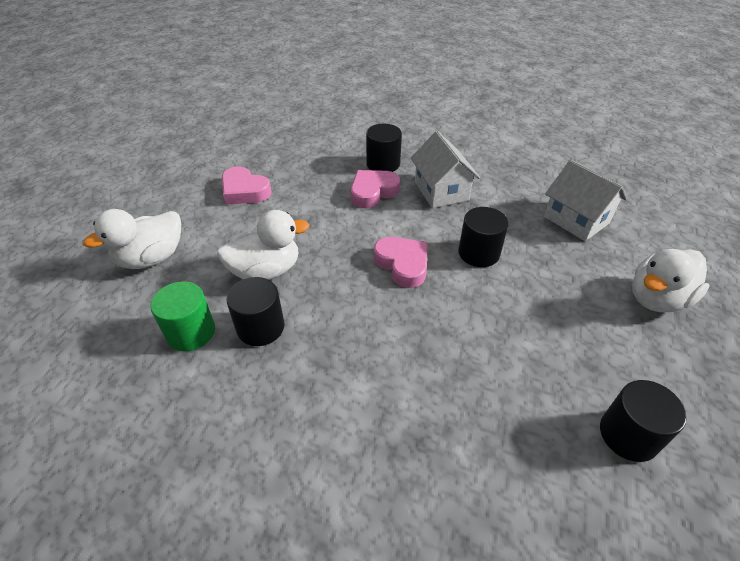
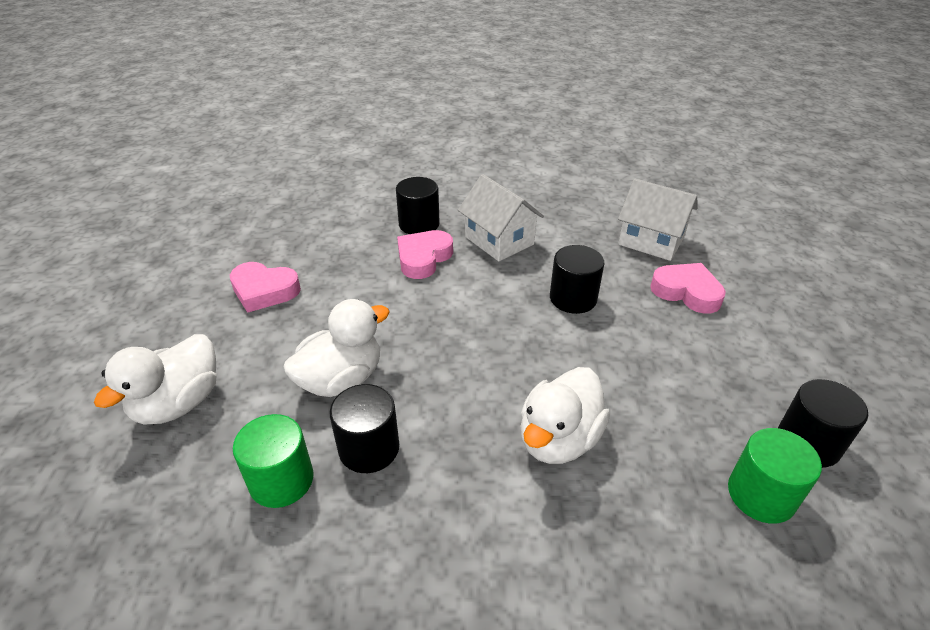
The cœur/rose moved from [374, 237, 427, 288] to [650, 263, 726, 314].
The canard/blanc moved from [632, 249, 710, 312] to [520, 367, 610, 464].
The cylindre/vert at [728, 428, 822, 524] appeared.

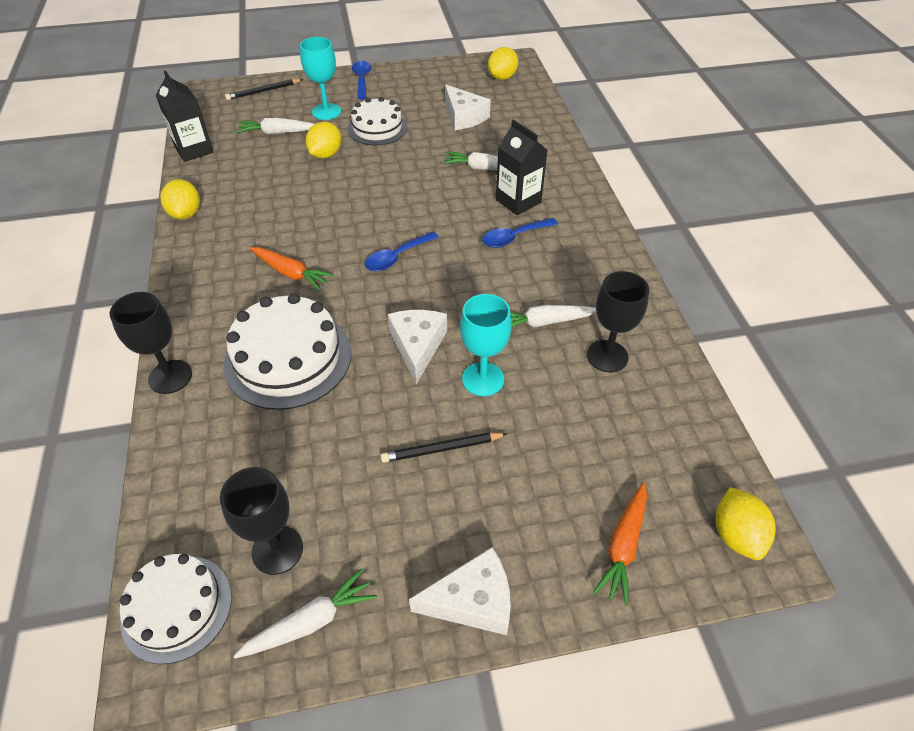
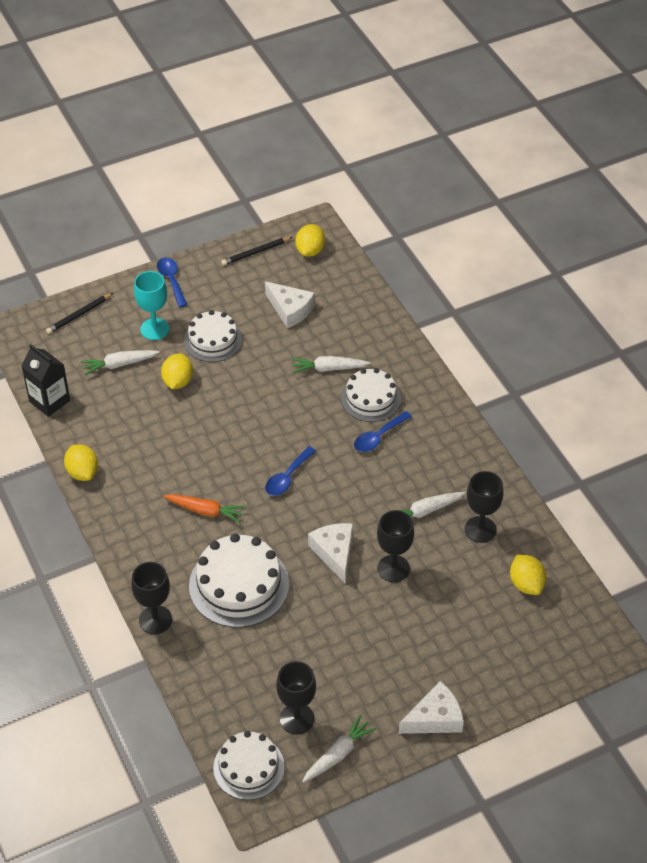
The crayon/noir moved from [381, 432, 508, 463] to [221, 237, 292, 265].
The verre à pied/turquoise at [460, 294, 512, 396] became the verre à pied/noir at [377, 510, 414, 582].
The brique de lait/noir at [496, 119, 547, 215] was replaced by the gâteau/blanc at [341, 368, 401, 422].
The carotte/orange at [594, 482, 647, 606] disappeared.
The citron/jaune moved from [716, 487, 776, 560] to [510, 554, 546, 595].

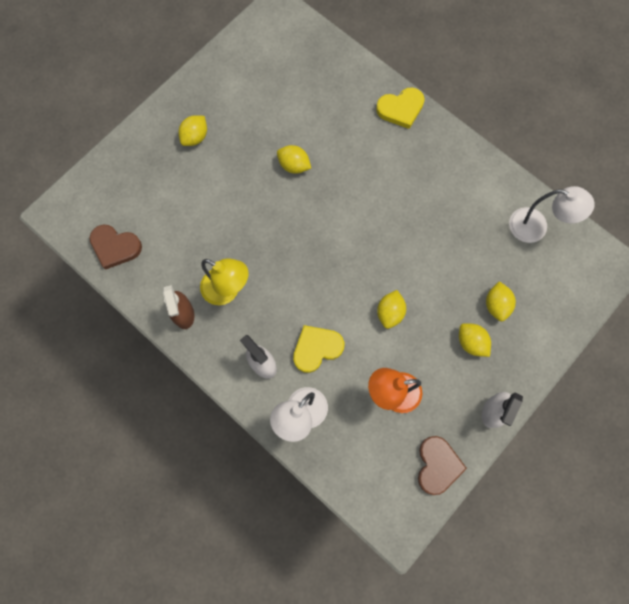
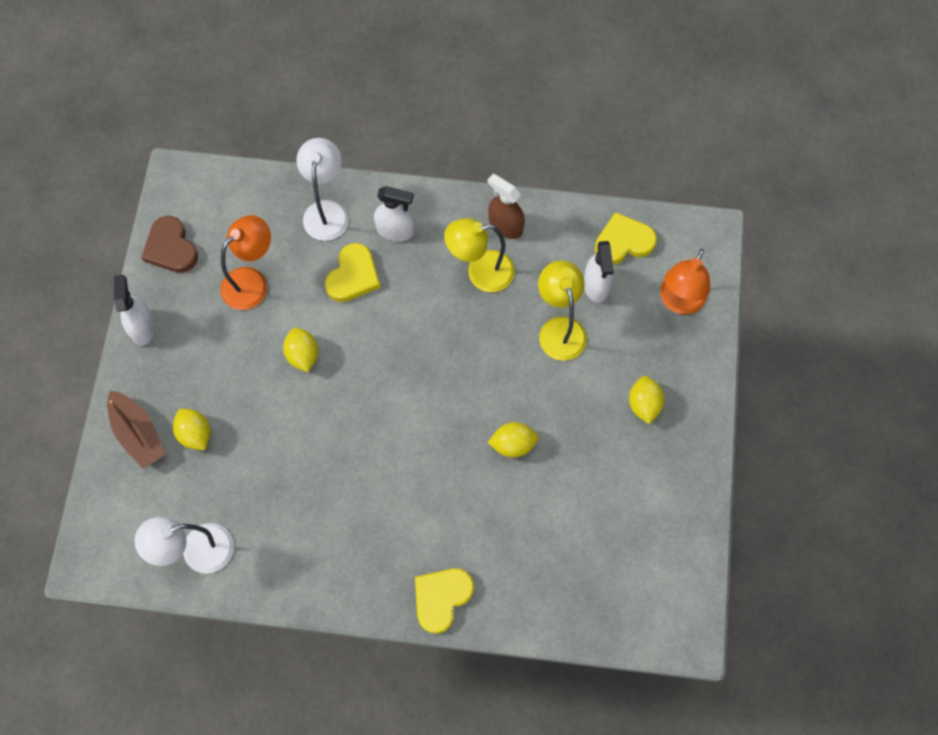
The cœur/marron at [90, 225, 142, 270] became the cœur/jaune at [595, 212, 657, 264].
The citron/jaune at [459, 323, 491, 357] disappeared.
The bateau/marron at [107, 390, 165, 469] appeared.
The lampe/jaune at [538, 261, 587, 361] appeared.
The vaporisateur/blanc at [584, 241, 614, 303] appeared.
The lampe/orange at [660, 249, 710, 314] appeared.

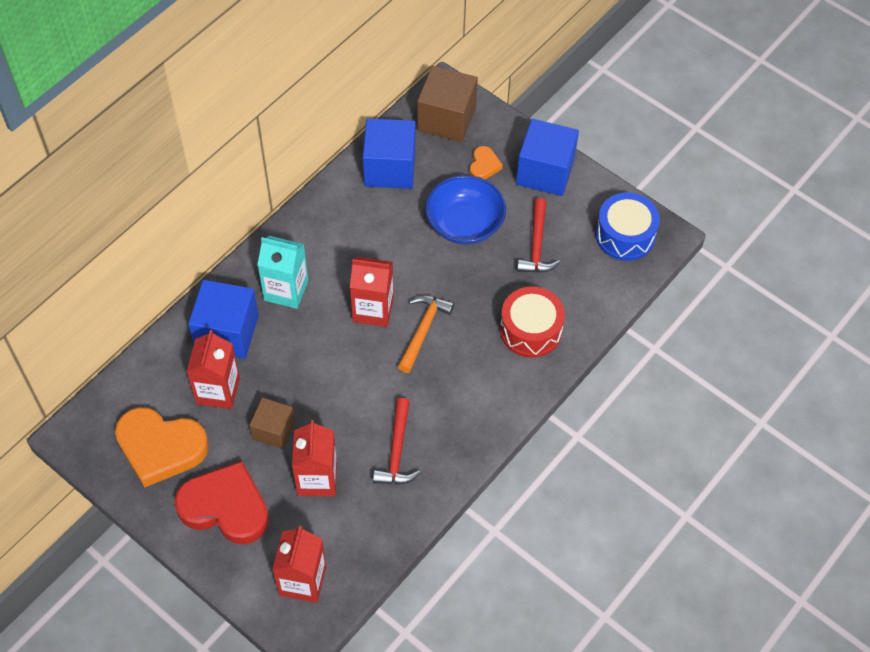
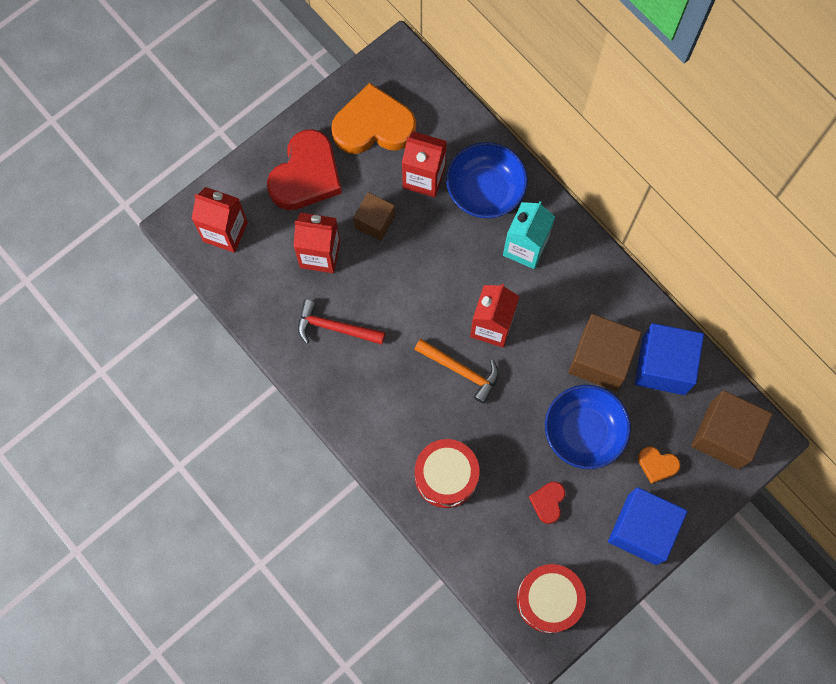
The cœur/orange at [115, 407, 209, 488] turned 60 degrees clockwise.
The cube/bleu at [188, 280, 259, 359] was replaced by the bol/bleu at [446, 142, 528, 218].
The marteau/rouge at [517, 198, 560, 273] was replaced by the cœur/rouge at [529, 482, 565, 524].
The tambour/bleu at [595, 192, 660, 261] became the tambour/rouge at [517, 564, 586, 633].
The cube/marron at [568, 314, 642, 391] appeared.

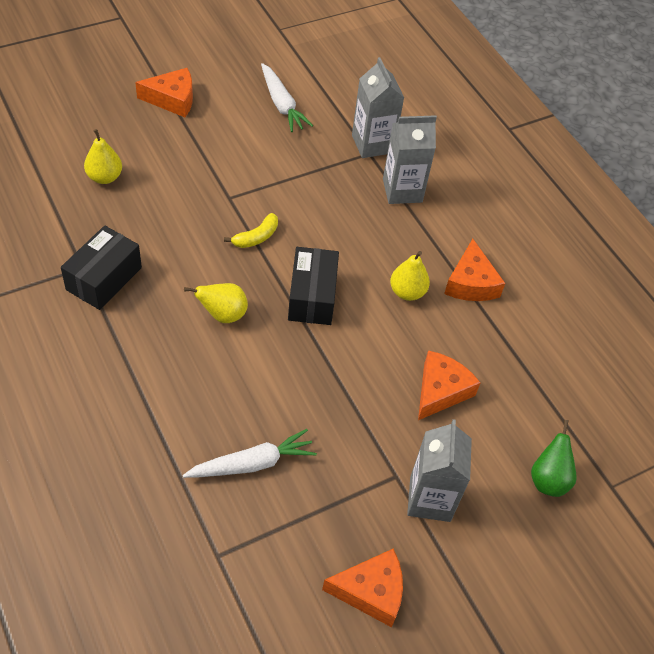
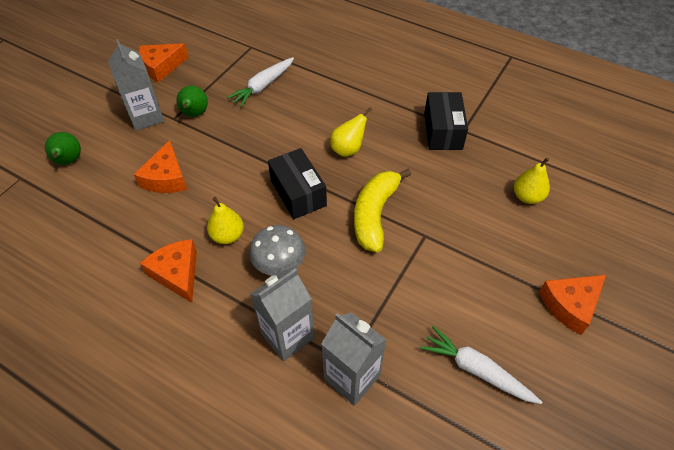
The banane/jaune at [224, 213, 278, 248] changed to 1.89 times the size.
The poire/vert at [176, 86, 208, 117] appeared.
The champignon/gris at [249, 225, 305, 276] appeared.

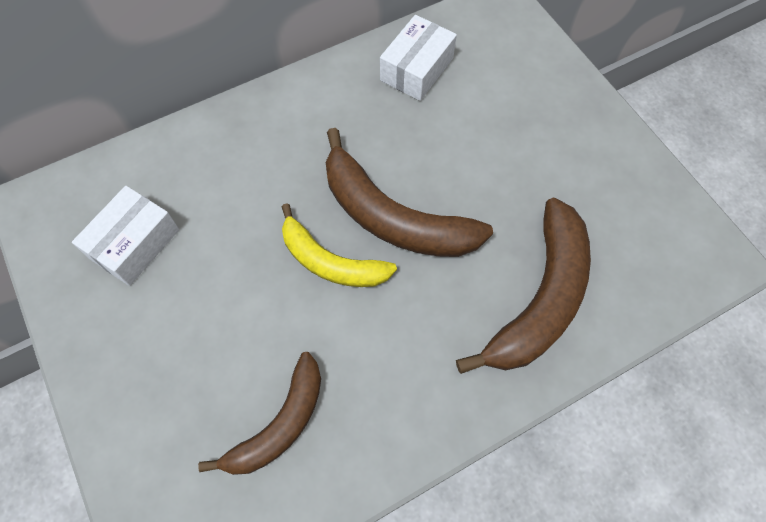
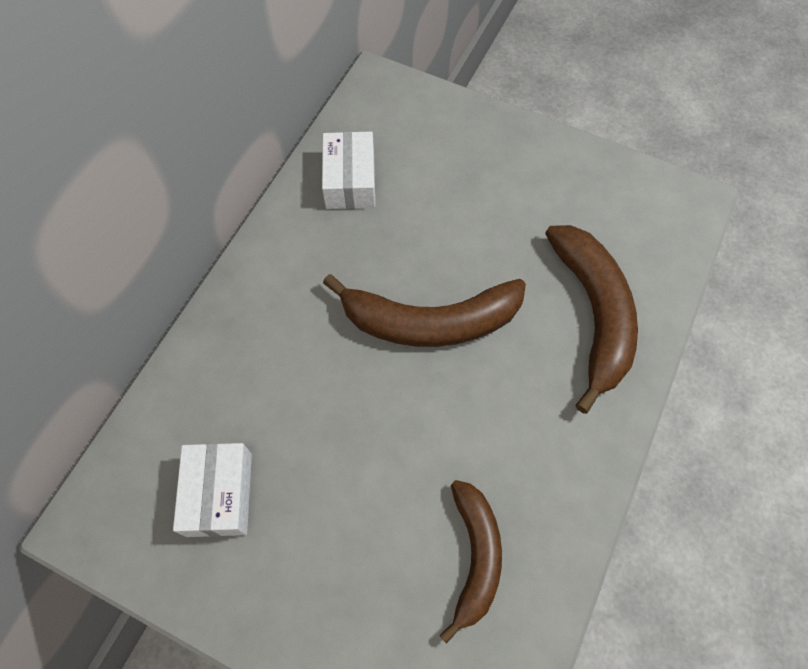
The banane/jaune at [282, 203, 397, 287] disappeared.

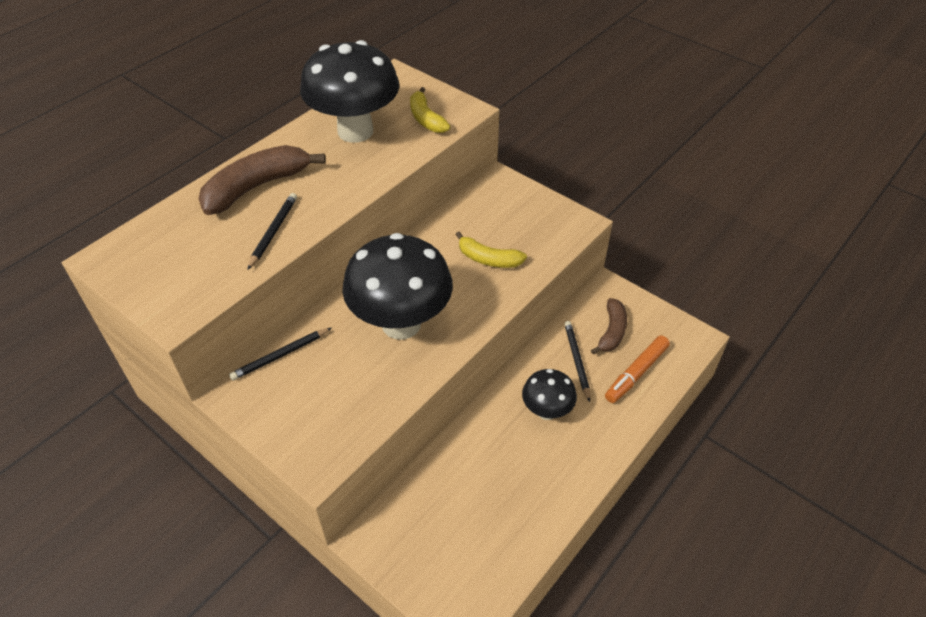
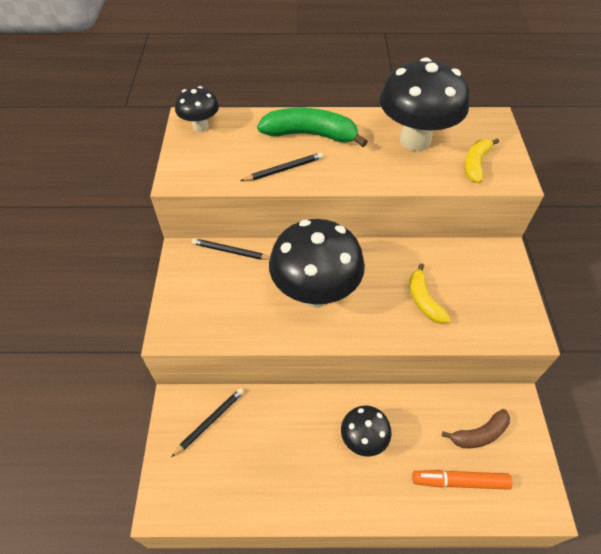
The banane/marron at [198, 145, 326, 215] became the banane/vert at [257, 108, 368, 147].
The crayon/noir moved from [565, 321, 590, 402] to [171, 388, 244, 457].
The champignon/noir at [175, 86, 219, 132] appeared.

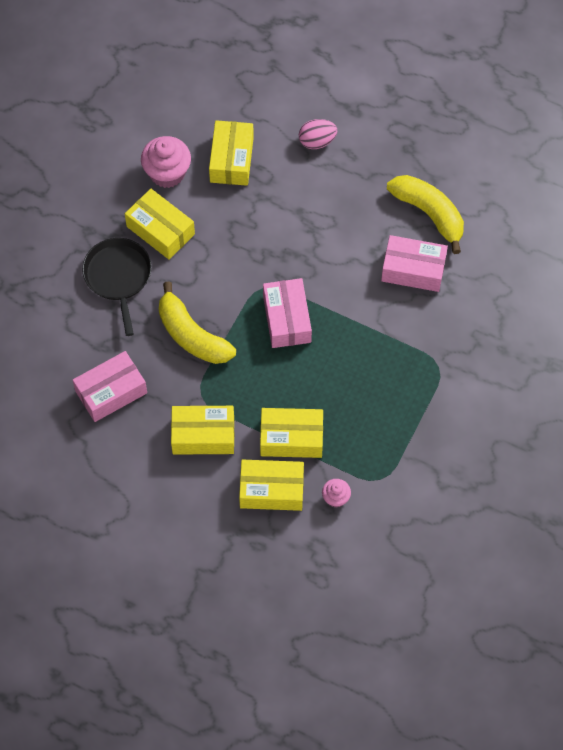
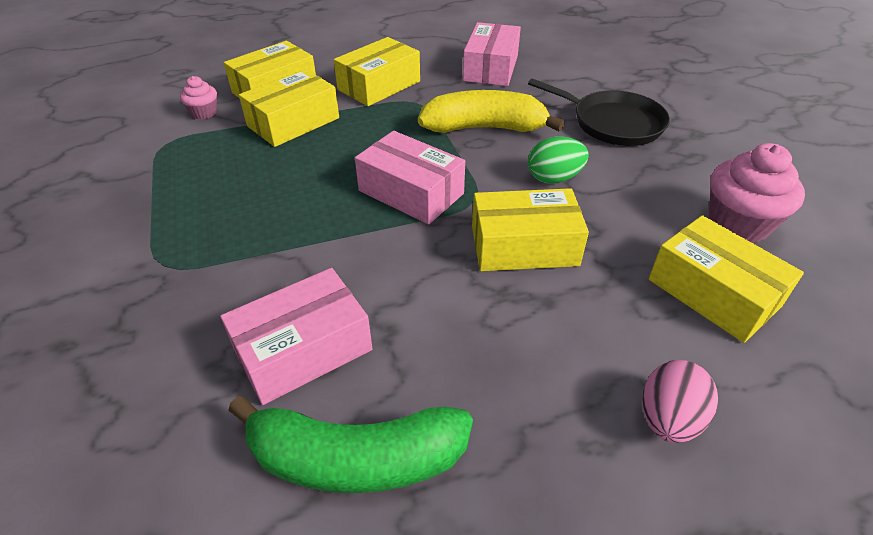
The boîte/jaune moved from [125, 189, 195, 260] to [472, 188, 589, 271].
The banane/jaune at [387, 175, 464, 254] became the banane/vert at [228, 396, 473, 493].
The œuf/vert at [528, 136, 589, 184] appeared.

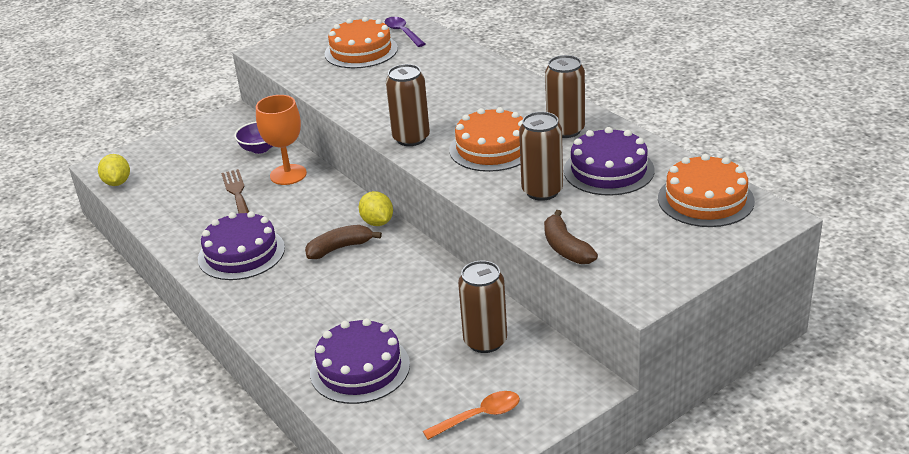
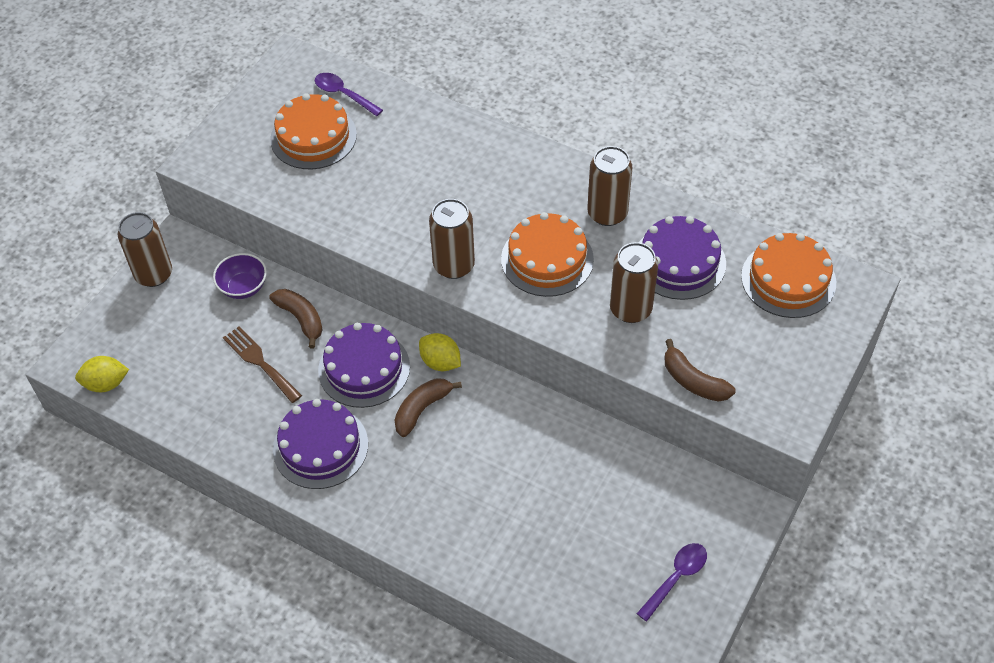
The citron/jaune at [98, 154, 130, 186] turned 60 degrees counterclockwise.
The verre à pied/orange at [256, 95, 307, 185] was replaced by the banane/marron at [269, 289, 323, 348].
The gâteau/violet moved from [310, 318, 410, 404] to [318, 322, 410, 408].
The cuillère/orange at [423, 391, 520, 440] became the cuillère/violet at [636, 543, 707, 622].
The canette/marron moved from [458, 261, 507, 353] to [118, 212, 172, 287].

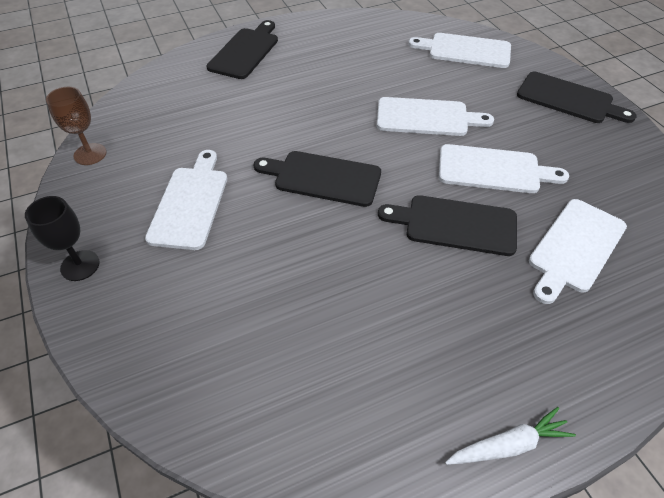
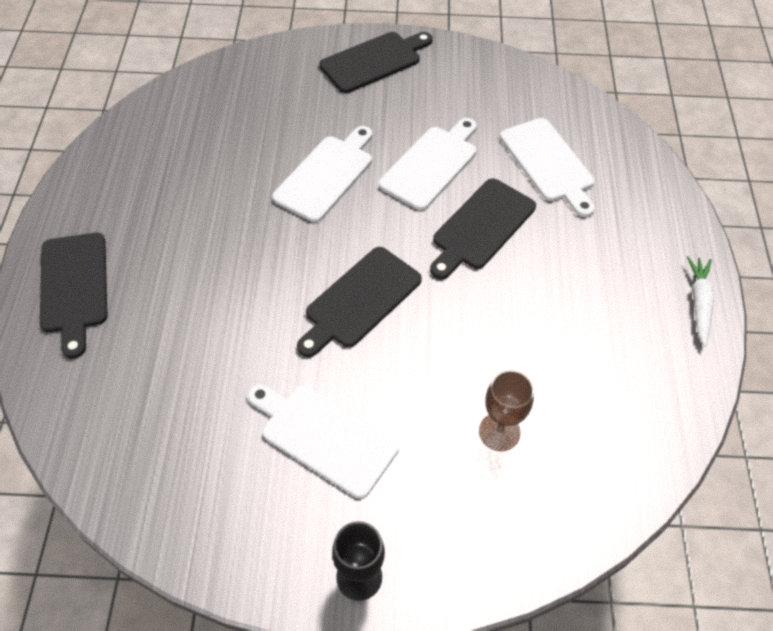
The verre à pied/marron moved from [46, 87, 107, 165] to [479, 370, 534, 451].
The planche à découper/noir at [206, 20, 278, 79] turned 150 degrees counterclockwise.
The planche à découper/blanc at [408, 33, 511, 68] disappeared.

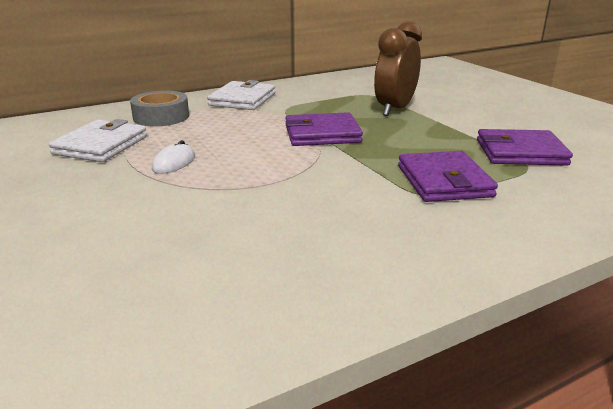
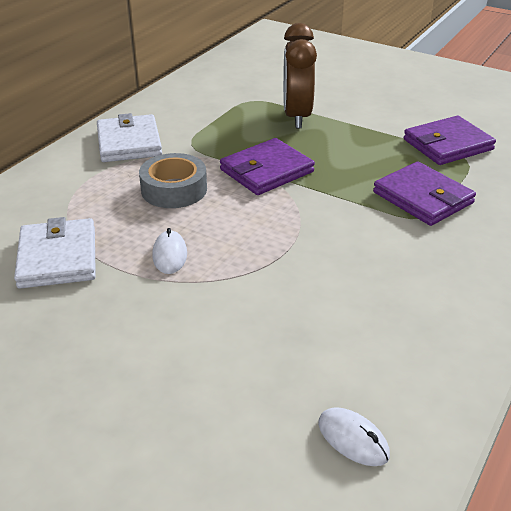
The ruban adhésif/gris moved from [130, 91, 189, 126] to [139, 153, 207, 208].
The souris/blanc at [318, 407, 390, 466] appeared.

